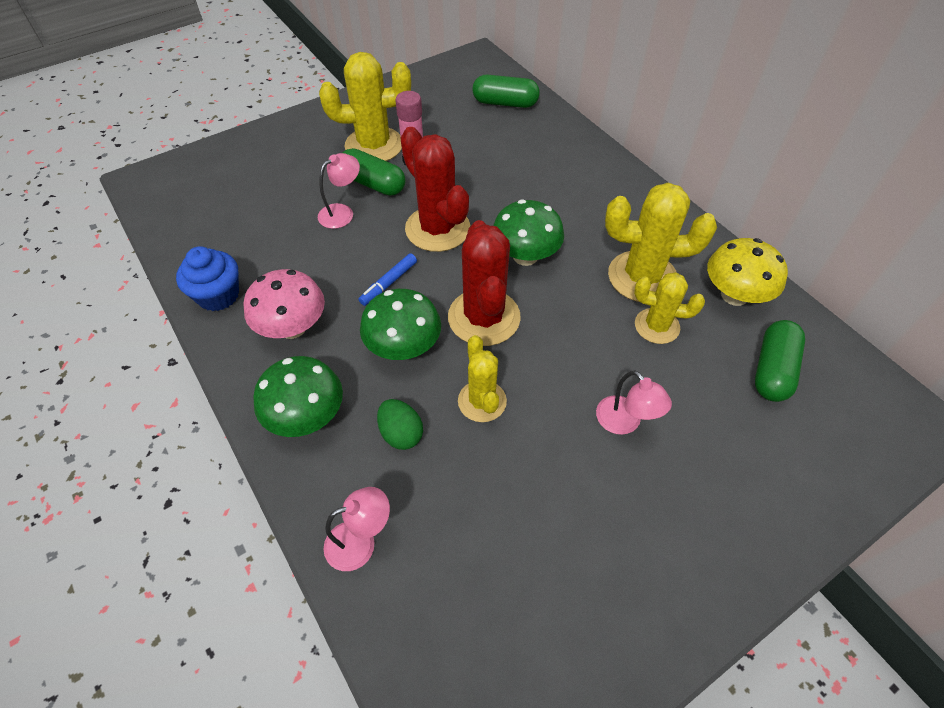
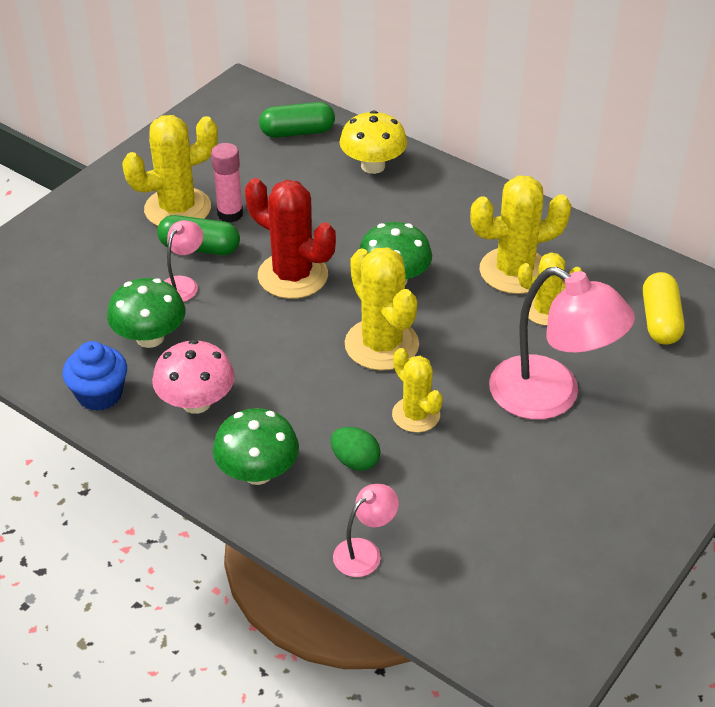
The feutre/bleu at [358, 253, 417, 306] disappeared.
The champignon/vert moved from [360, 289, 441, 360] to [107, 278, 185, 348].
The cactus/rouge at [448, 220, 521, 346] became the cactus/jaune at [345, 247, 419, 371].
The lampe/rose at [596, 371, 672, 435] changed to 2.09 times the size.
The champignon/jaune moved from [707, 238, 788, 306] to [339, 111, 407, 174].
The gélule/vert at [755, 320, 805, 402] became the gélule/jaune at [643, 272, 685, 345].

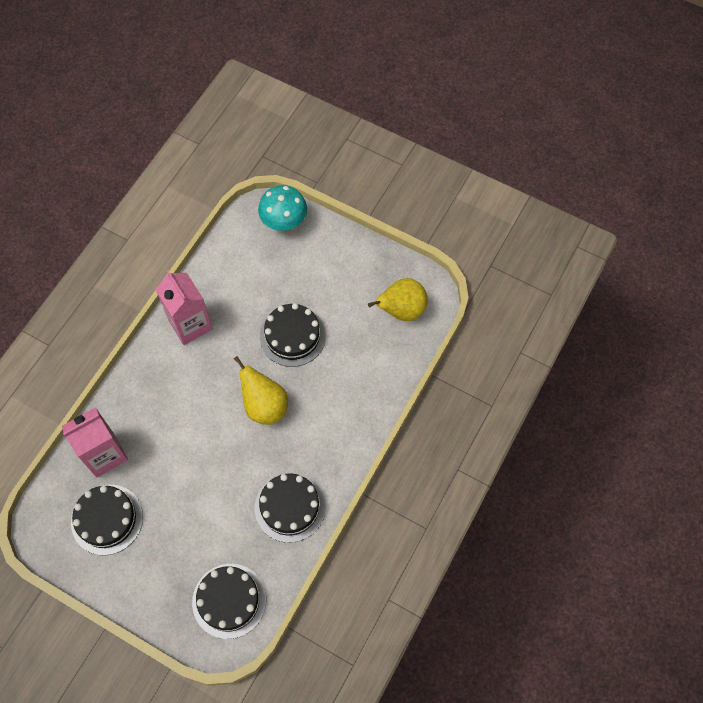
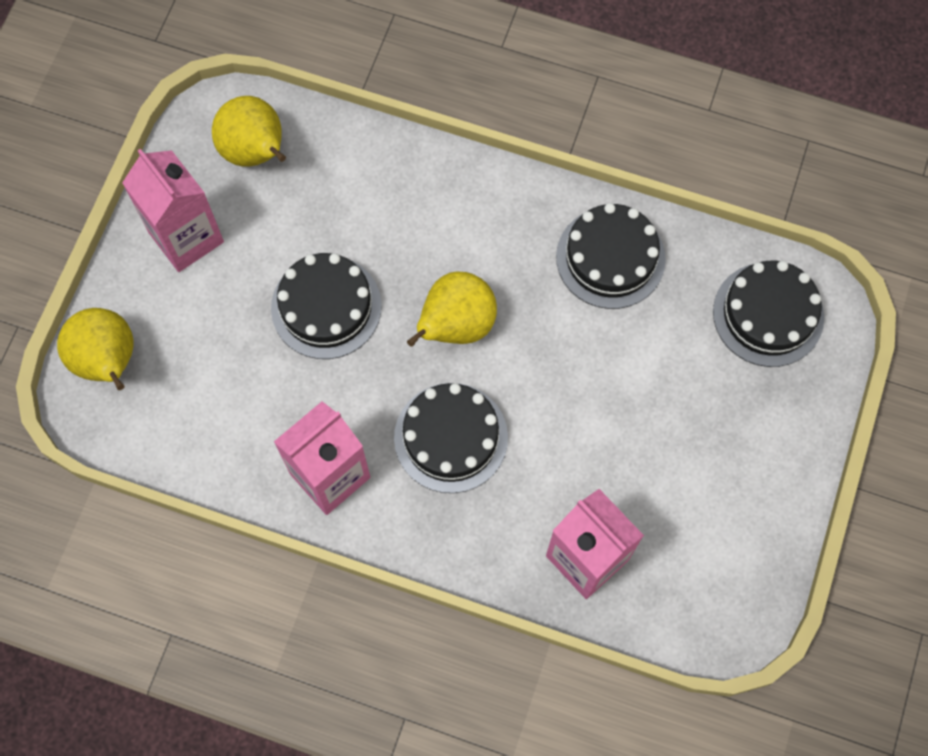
The gâteau/noir moved from [71, 485, 143, 555] to [394, 383, 508, 493].
The champignon/turquoise at [258, 185, 307, 231] was replaced by the poire/jaune at [57, 308, 133, 390].
The brique de lait/rose at [122, 149, 224, 272] appeared.

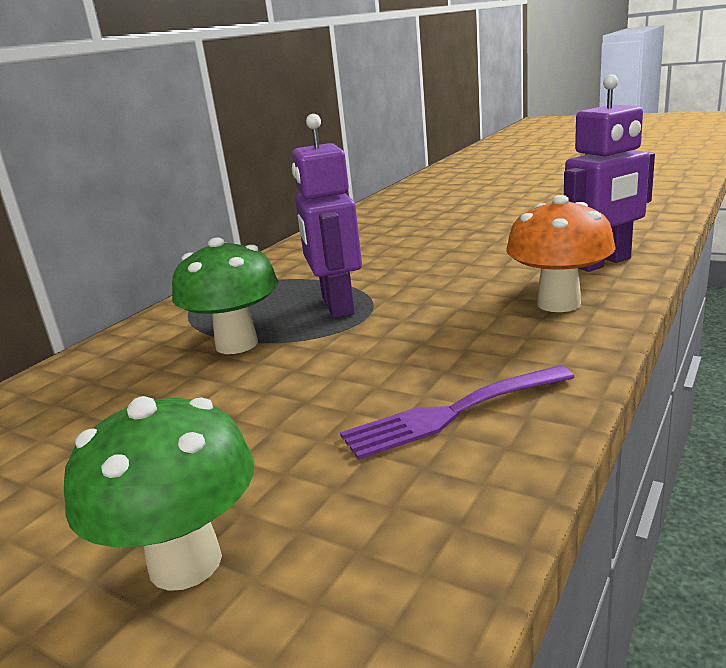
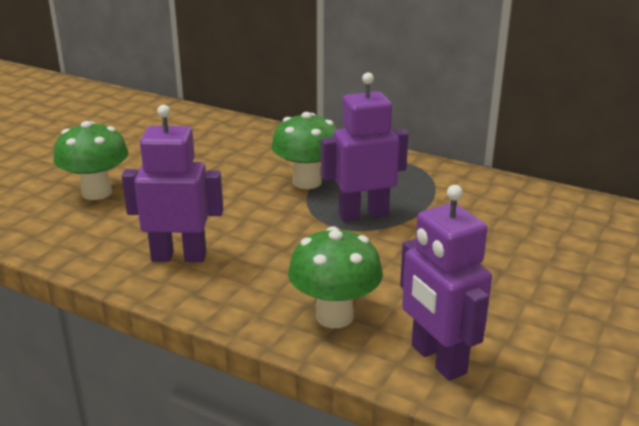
The fourchette/violet at [340, 365, 574, 460] was replaced by the robot/violet at [122, 105, 223, 262].
The champignon/orange at [506, 195, 616, 312] became the champignon/vert at [288, 226, 383, 328].

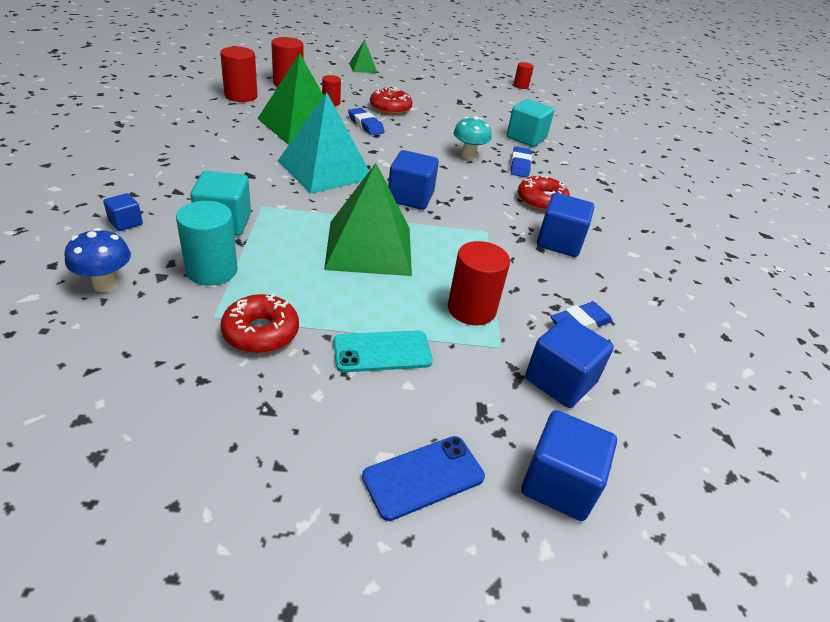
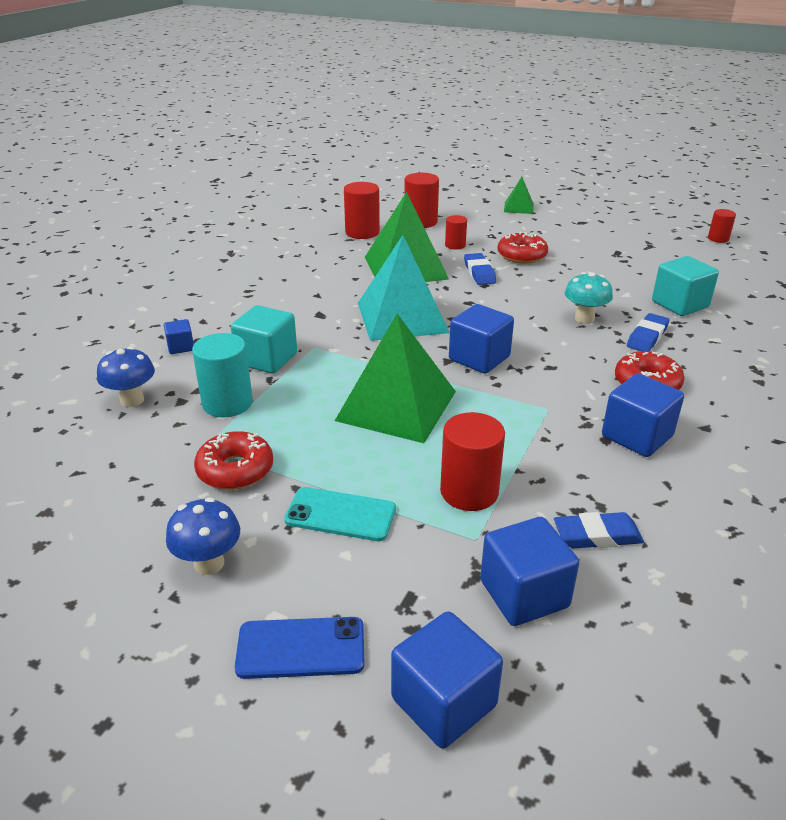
The champignon/bleu at [166, 498, 240, 575] appeared.

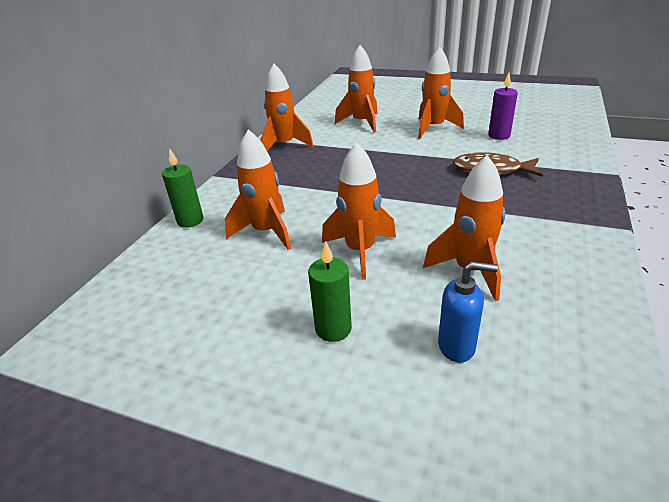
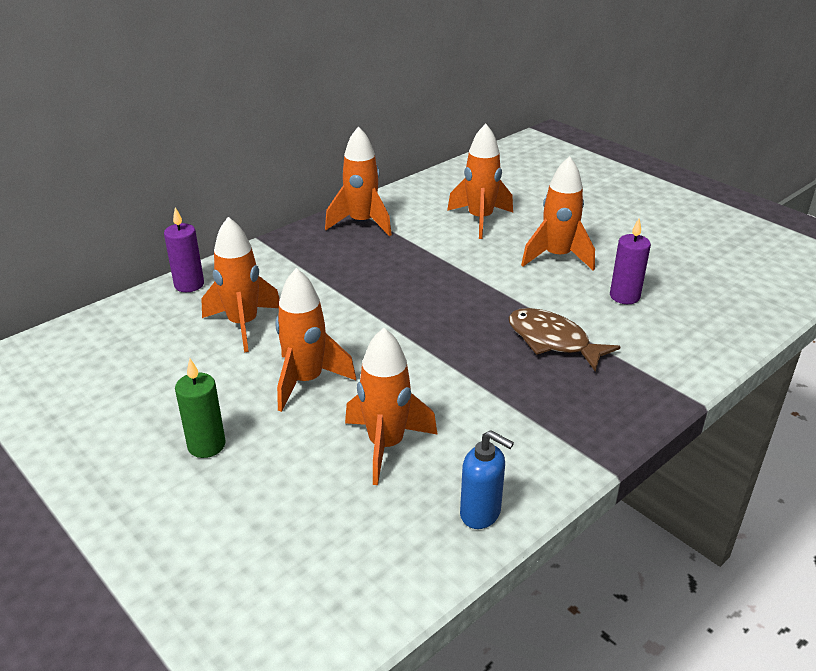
The bougie/vert at [162, 148, 203, 228] became the bougie/violet at [164, 207, 204, 292].
The distributeur de savon/bleu moved from [438, 261, 498, 363] to [460, 430, 514, 529].

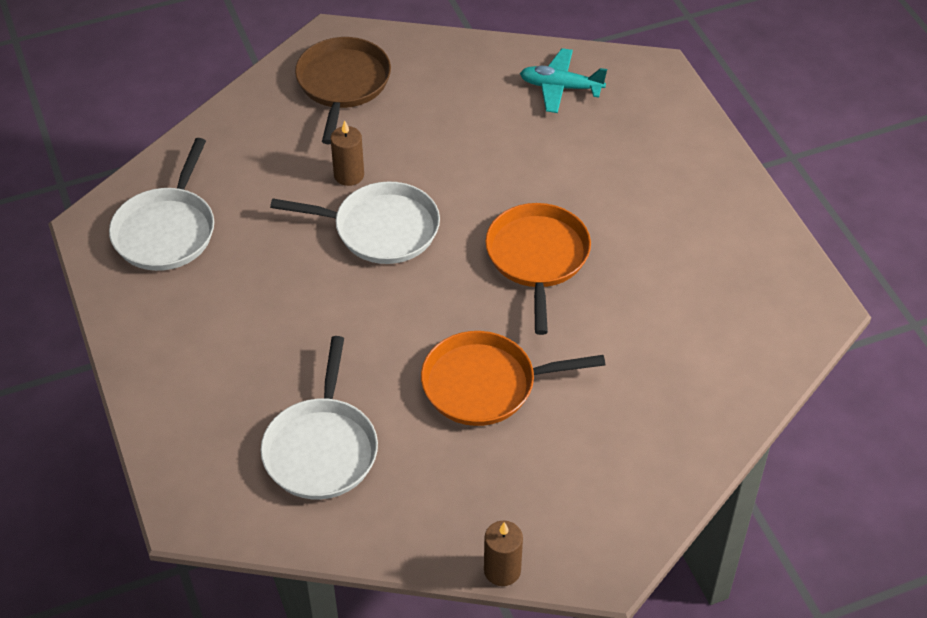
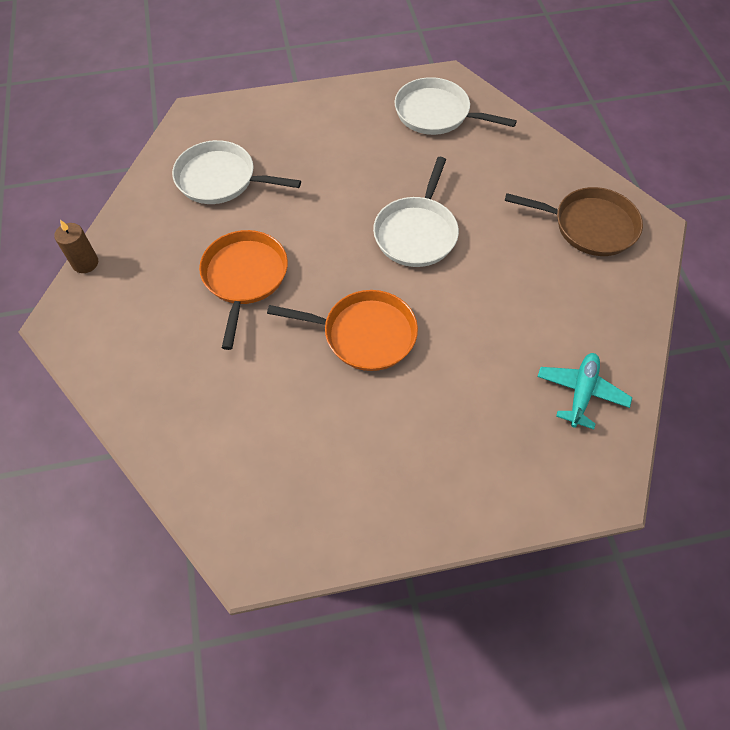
The bougie/marron at [330, 120, 364, 186] disappeared.

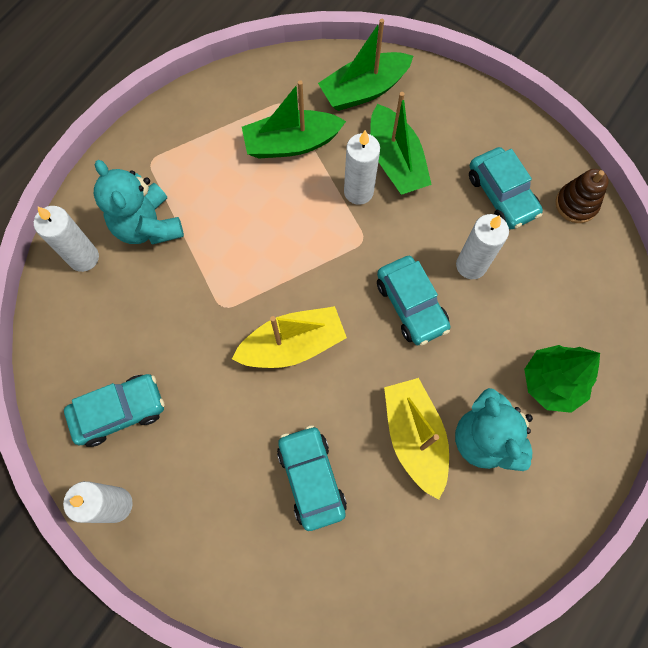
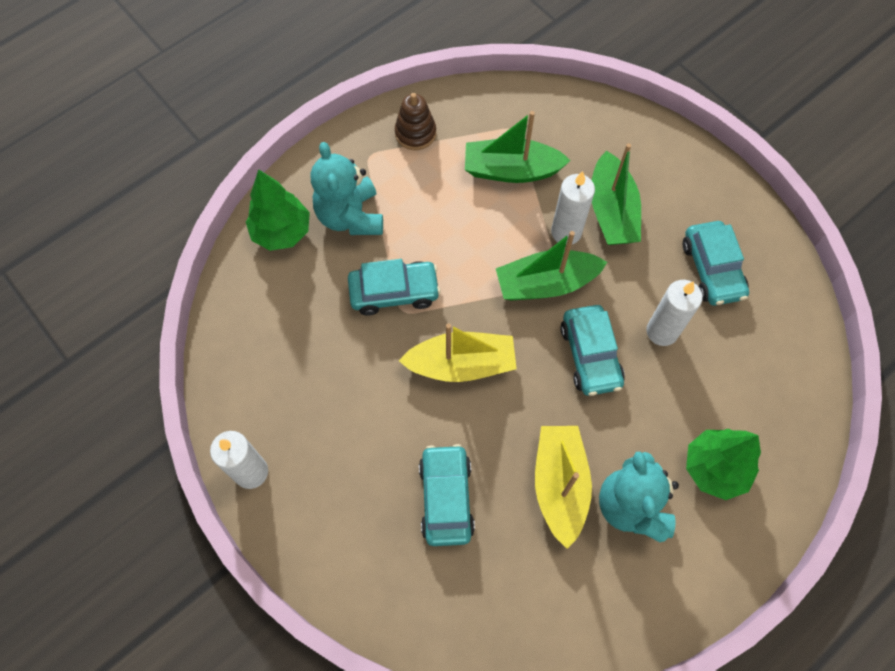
The bougie/blanc at [34, 206, 99, 272] was replaced by the arbre/vert at [246, 169, 310, 251].
The voiture/turquoise moved from [64, 374, 164, 447] to [348, 259, 441, 315].
The bateau/vert moved from [318, 19, 413, 111] to [496, 231, 607, 301].
The jouet à empiler/marron moved from [556, 169, 609, 223] to [395, 93, 436, 150].

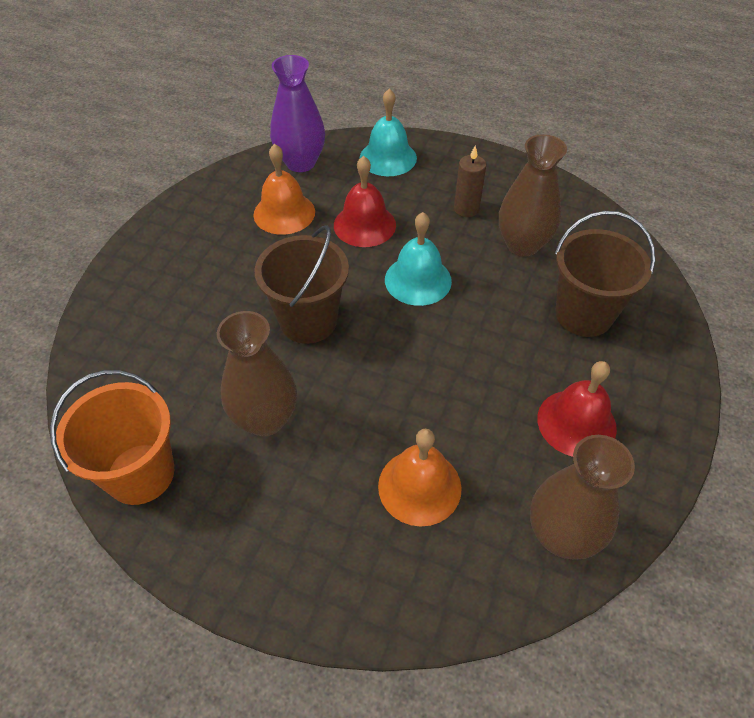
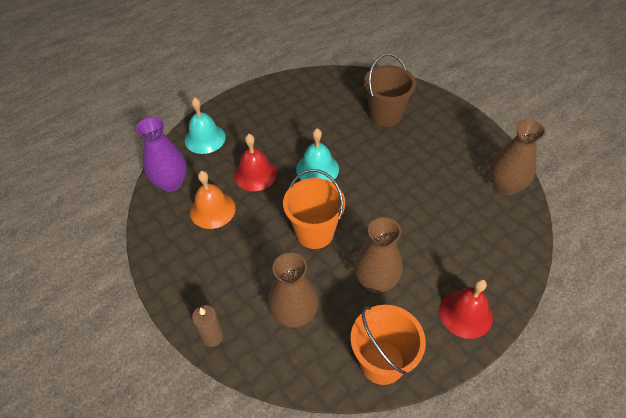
The seau/marron at [254, 225, 349, 344] became the seau/orange at [283, 169, 345, 249].
The cloche/orange at [378, 428, 462, 527] disappeared.
The bougie/marron moved from [454, 145, 486, 217] to [192, 305, 224, 347].
The vase/marron moved from [499, 134, 567, 257] to [268, 253, 318, 328].
The cloche/rouge moved from [537, 361, 617, 457] to [439, 279, 493, 339].

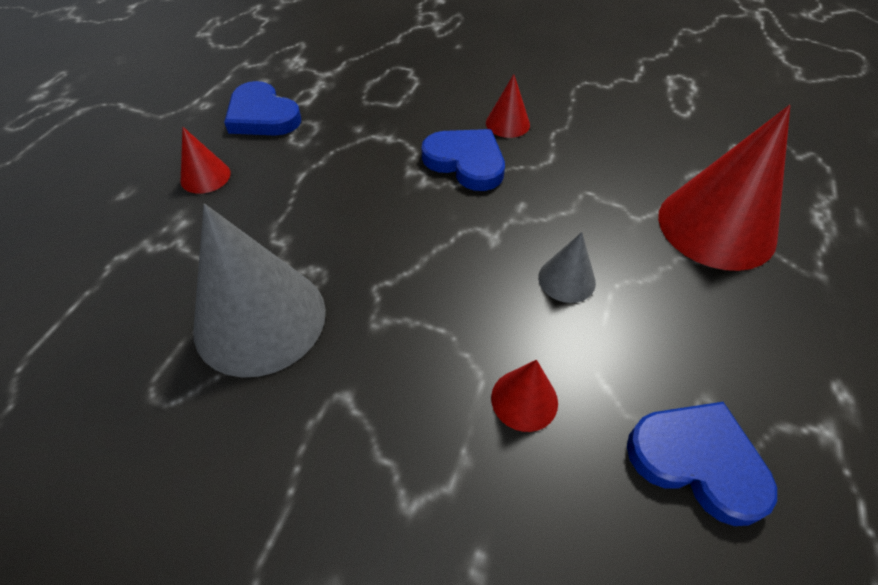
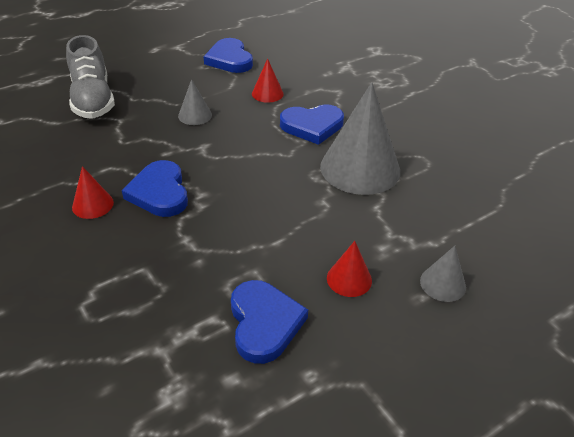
The cône/rouge at [658, 105, 790, 271] was replaced by the chaussure/gris at [66, 35, 115, 119].
The cœur/bleu at [280, 104, 344, 145] appeared.
The cône/gris at [420, 246, 466, 302] appeared.

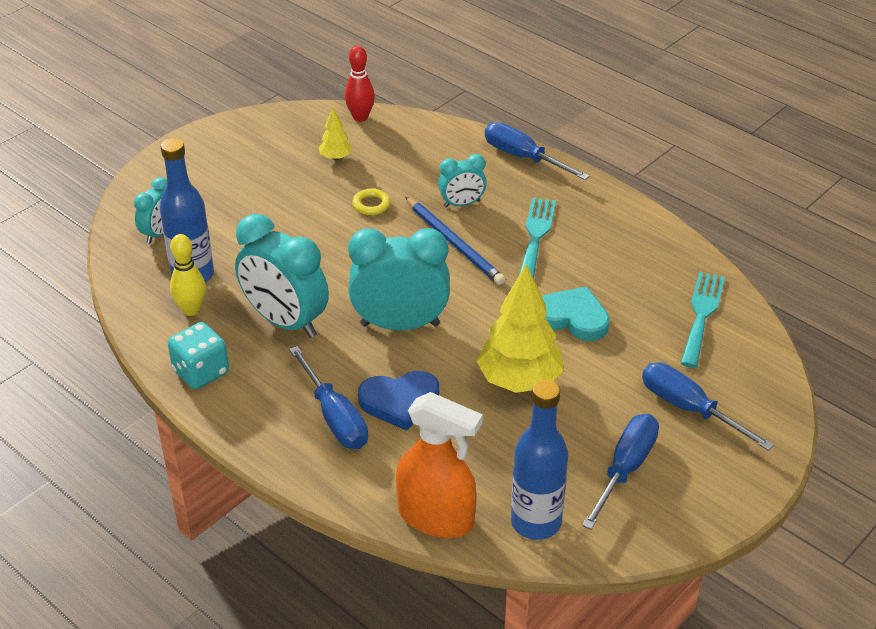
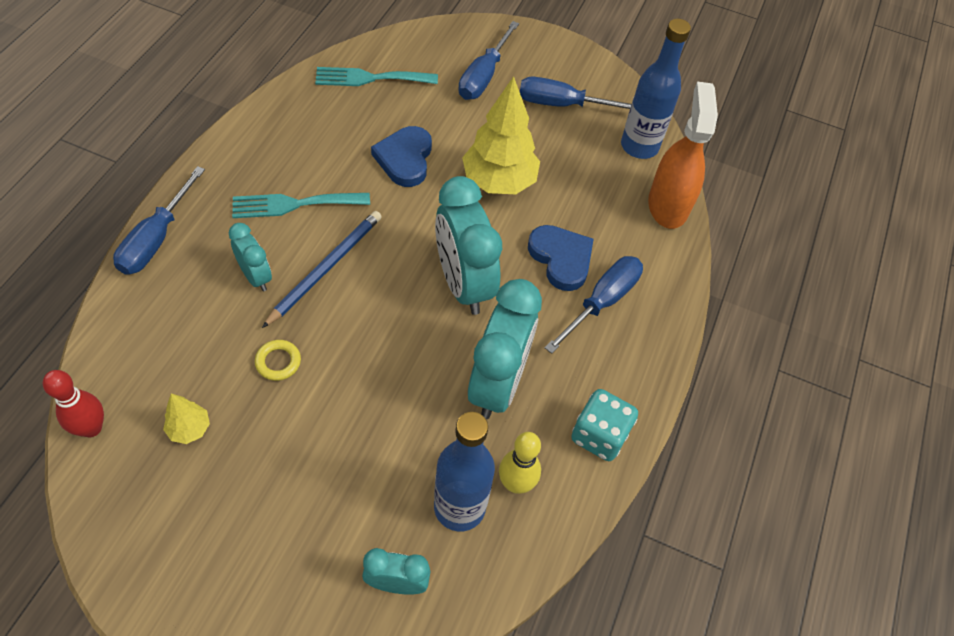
The cœur/turquoise at [542, 286, 610, 341] became the cœur/bleu at [371, 126, 432, 187].

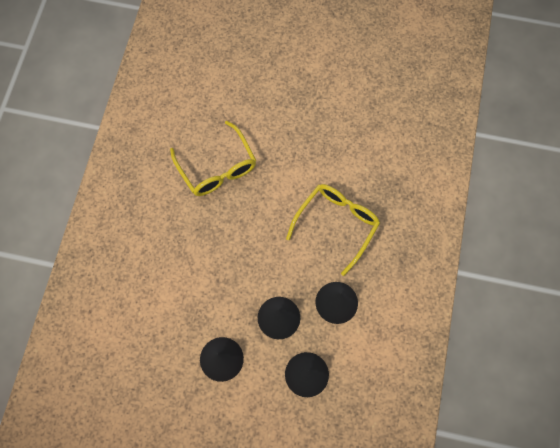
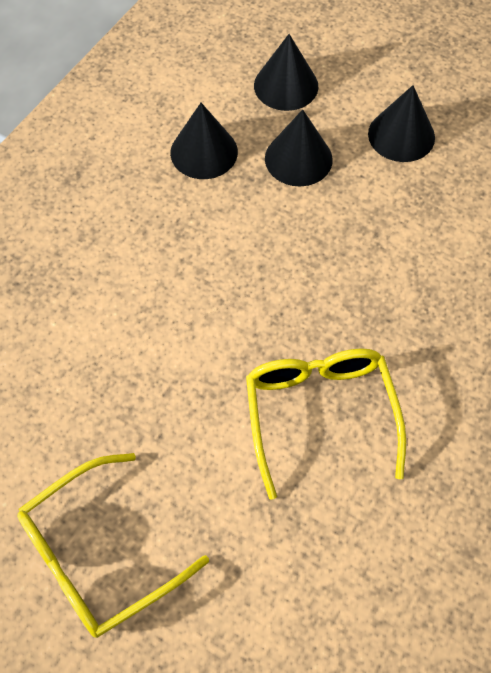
The lunettes/jaune moved from [286, 184, 380, 276] to [17, 453, 209, 638].

